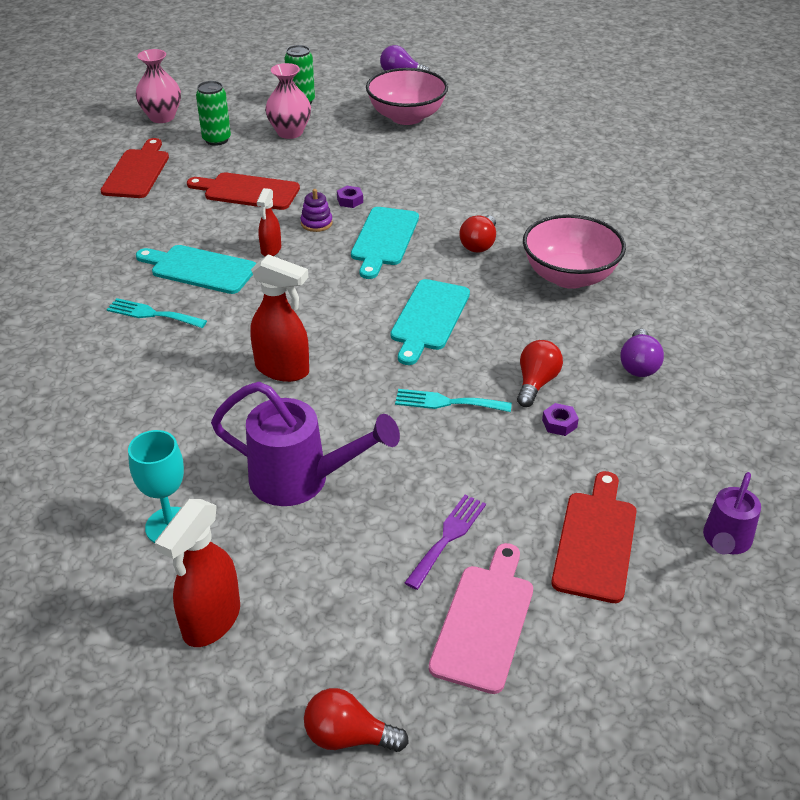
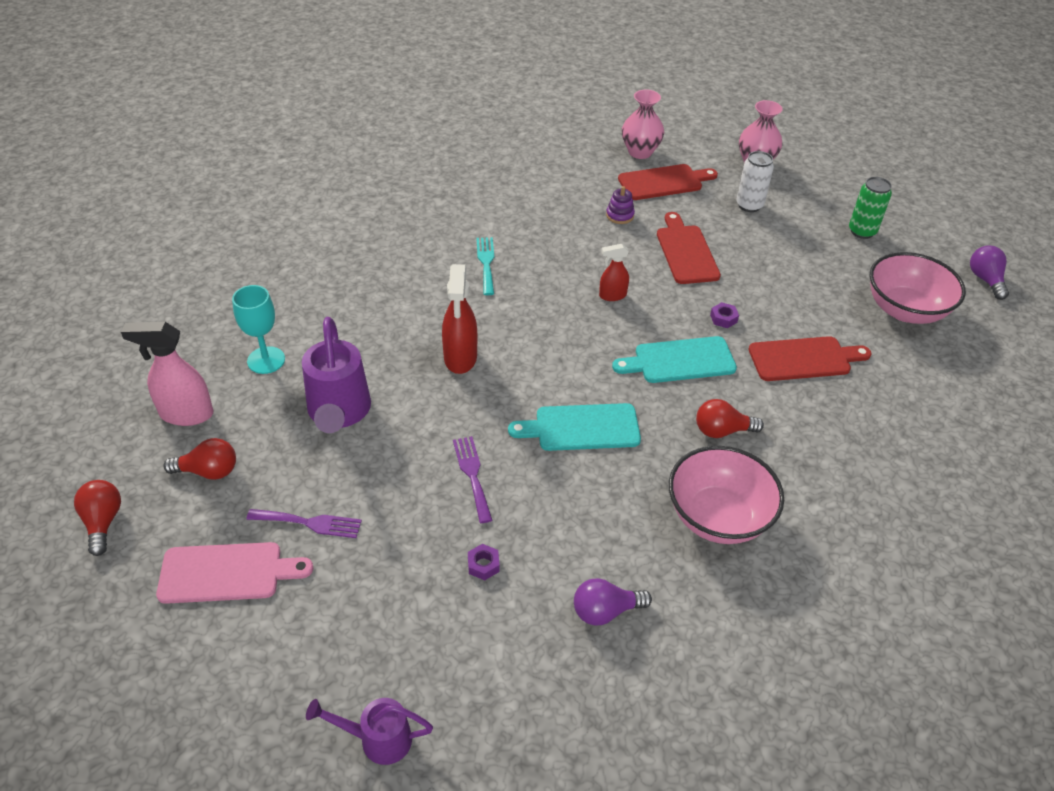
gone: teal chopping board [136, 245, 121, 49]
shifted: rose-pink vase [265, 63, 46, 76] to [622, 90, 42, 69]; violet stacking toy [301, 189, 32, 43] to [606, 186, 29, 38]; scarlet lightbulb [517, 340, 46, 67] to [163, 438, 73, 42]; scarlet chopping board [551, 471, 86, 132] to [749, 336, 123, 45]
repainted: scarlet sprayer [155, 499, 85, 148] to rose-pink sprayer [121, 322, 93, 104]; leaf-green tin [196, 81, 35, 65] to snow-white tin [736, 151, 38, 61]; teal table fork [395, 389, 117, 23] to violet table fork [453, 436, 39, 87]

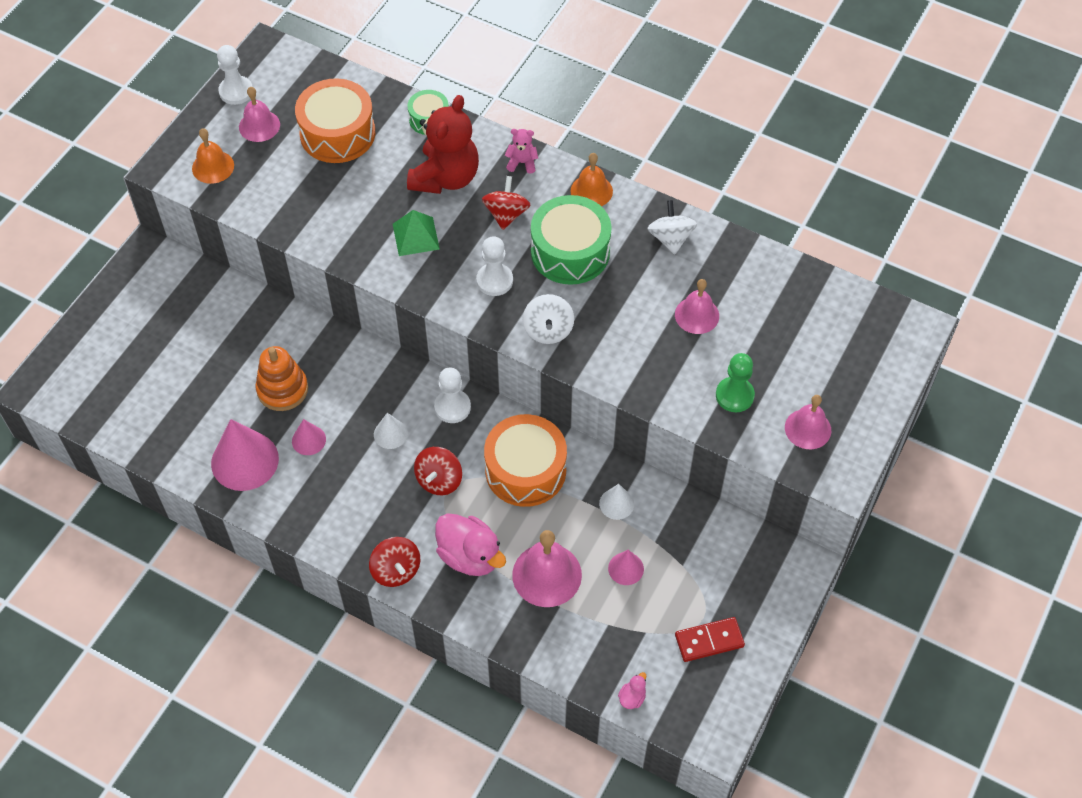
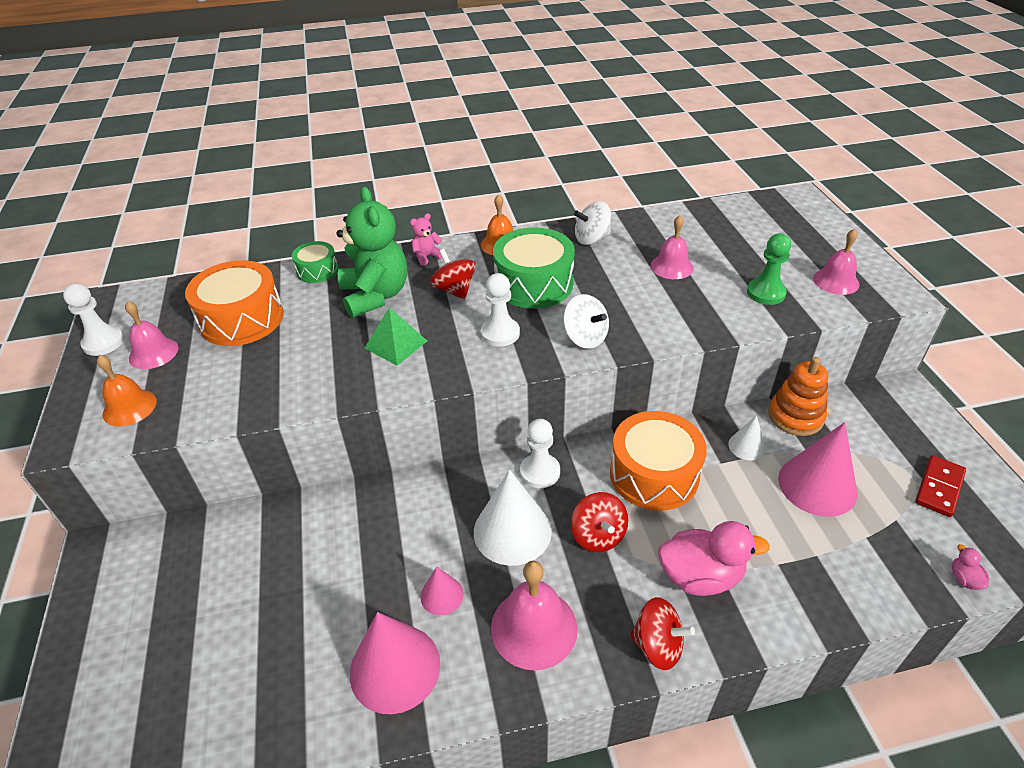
shifted: bright orange stacking toy [256, 346, 52, 65] to [768, 357, 60, 79]; rose-pink bell [512, 530, 70, 77] to [491, 561, 87, 109]
repainted: scarlet teddy [407, 95, 72, 99] to leaf-green teddy [337, 187, 70, 131]
rotated: snow-white whirligig [647, 200, 50, 55] = [574, 201, 37, 44] 60 degrees counterclockwise
scaled: snow-white cone shape [374, 413, 34, 36] = [474, 470, 78, 96] x1.95; rose-pink cone shape [608, 550, 36, 35] = [778, 422, 79, 95] x1.95

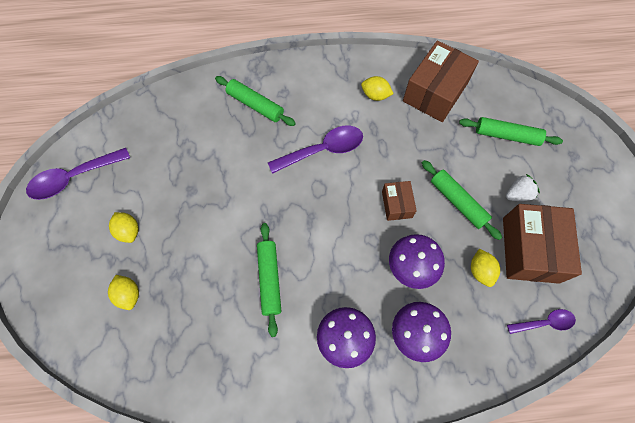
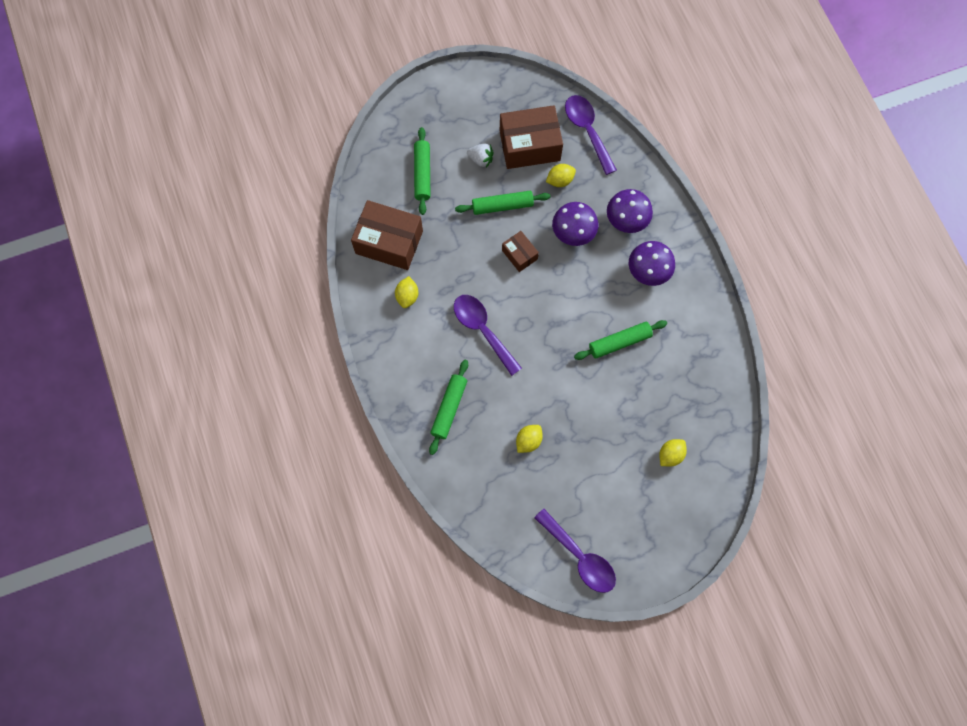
shifted: yellow toy lemon [109, 212, 30, 31] to [516, 425, 27, 28]
rotated: brown package [382, 181, 35, 40] = [502, 231, 37, 41] 75 degrees clockwise; leaf-green rolling pin [422, 160, 80, 80] = [455, 191, 95, 24] 45 degrees clockwise; snow-white berry [506, 174, 34, 27] = [467, 143, 27, 25] 150 degrees clockwise
scaled: violet tablespoon [507, 309, 69, 25] = [565, 95, 52, 80] x1.69

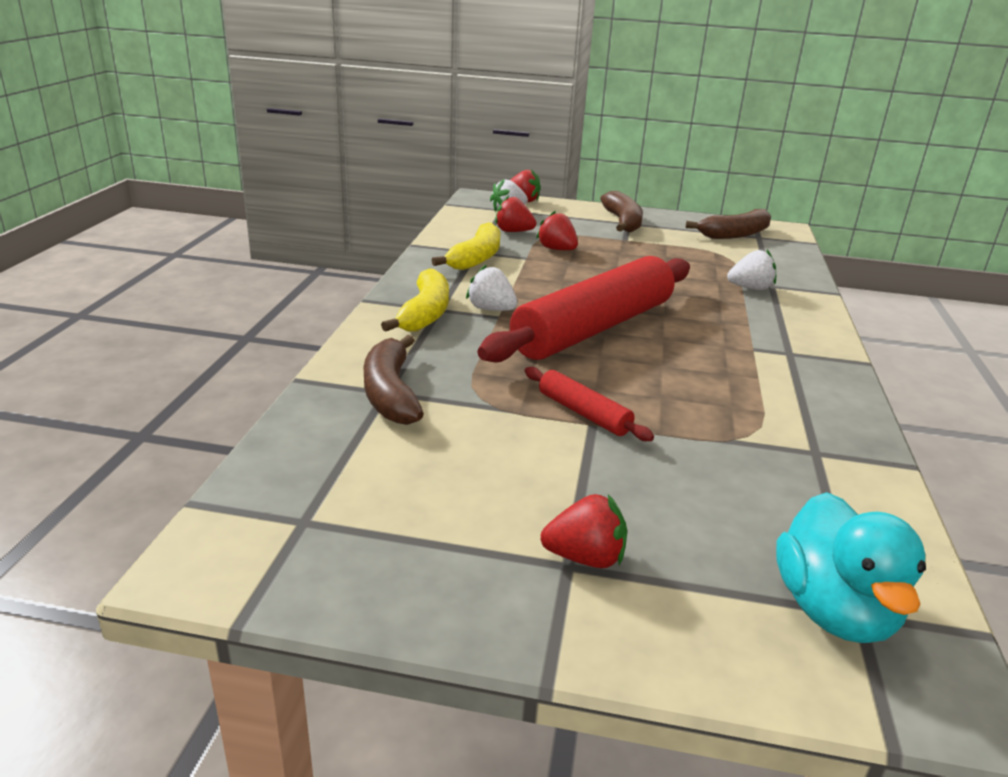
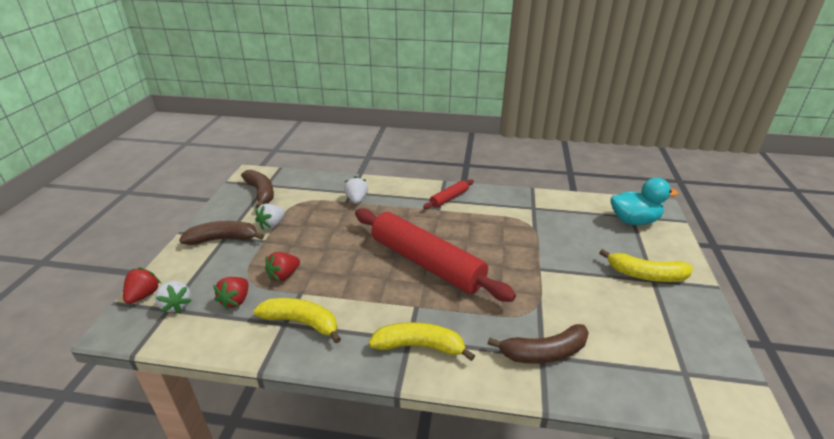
shifted: snow-white berry [466, 265, 51, 46] to [255, 204, 30, 26]; scarlet rolling pin [525, 367, 129, 74] to [423, 179, 51, 30]
swapped: scarlet berry [540, 494, 87, 74] to yellow banana [599, 249, 94, 33]

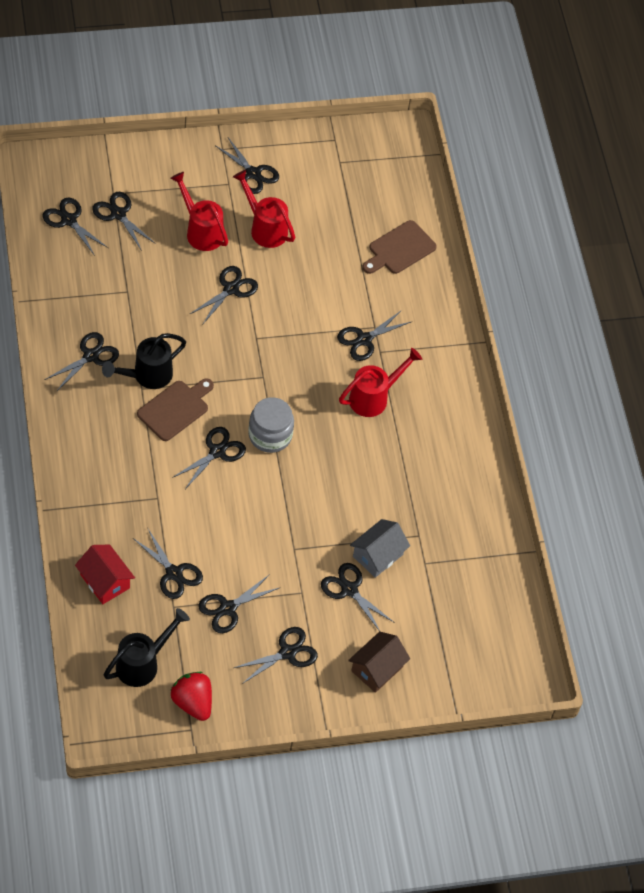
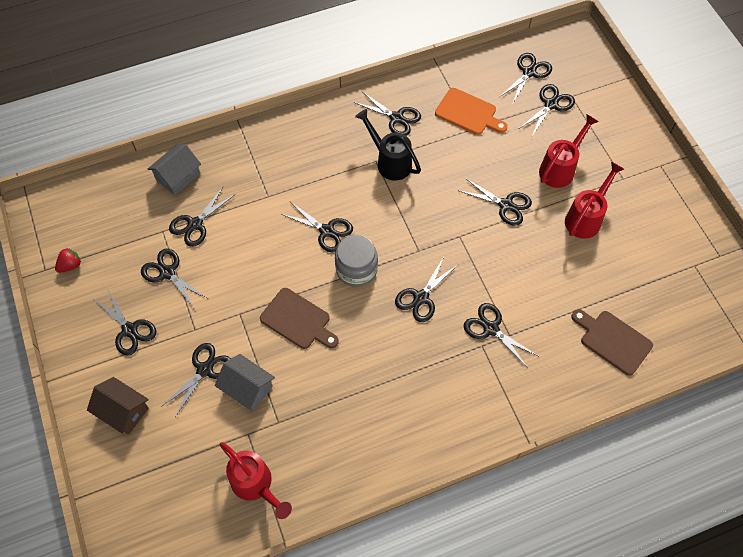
gone: jet-black sprinkling can [104, 608, 86, 79]
new: bright orange chopping board [435, 88, 73, 47]
shifted: brown chopping board [137, 378, 77, 63] to [260, 288, 79, 61]; jet-black scissors [216, 138, 63, 56] to [395, 257, 61, 65]; scarlet sprinkling can [339, 348, 83, 69] to [220, 442, 72, 77]
repainted: scarlet house [75, 545, 60, 59] to ash-grey house [148, 144, 53, 51]
scaled: scarlet berry [170, 672, 42, 49] = [55, 248, 26, 25] x0.61

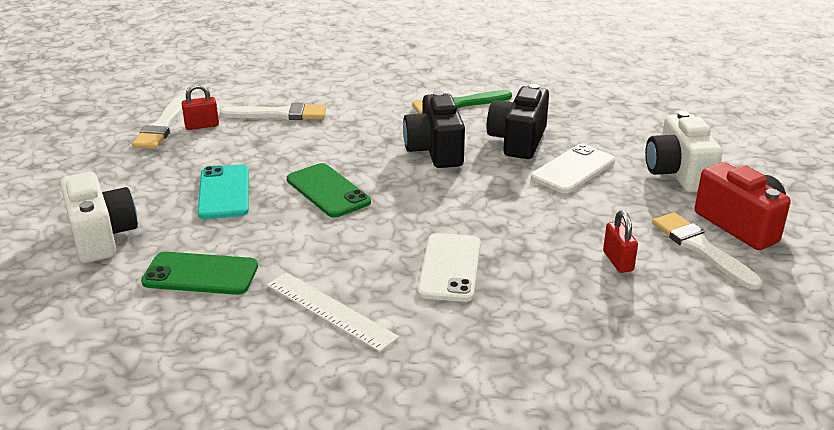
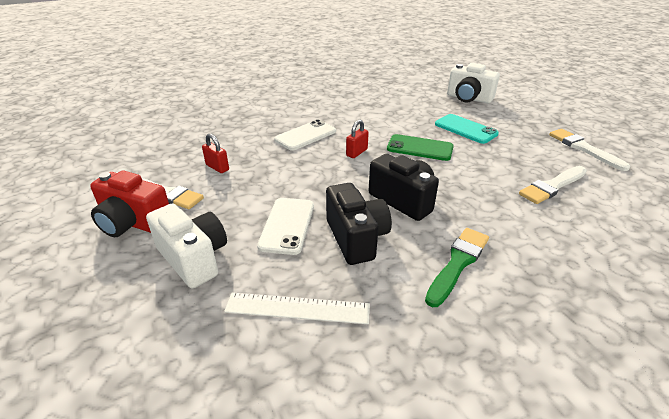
gone: leaf-green phone [141, 252, 117, 43]
shifted: scarlet small lock [182, 84, 37, 46] to [346, 120, 23, 38]; snow-white ruler [267, 272, 132, 80] to [224, 292, 146, 32]
rotated: snow-white phone [417, 233, 64, 69] = [274, 119, 62, 32] 75 degrees clockwise

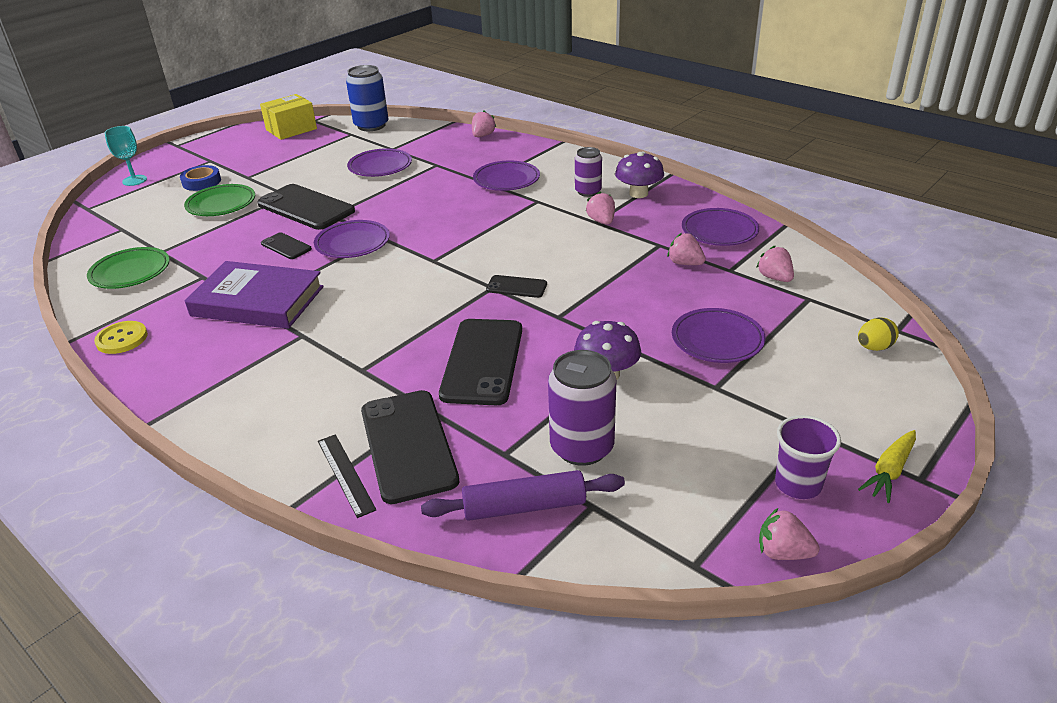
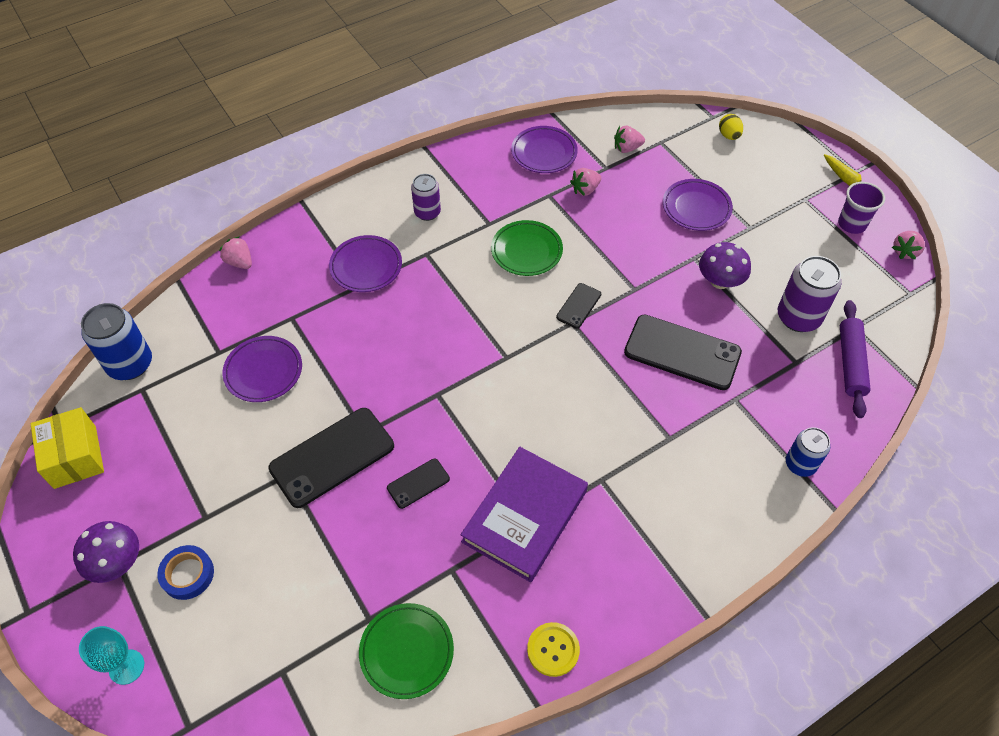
gone: violet plate [314, 220, 76, 38]; jet-black phone [361, 390, 98, 114]; rose-pink berry [586, 192, 29, 32]
shifted: leaf-green plate [184, 184, 71, 32] to [491, 220, 72, 56]; violet mushroom [615, 152, 49, 46] to [73, 521, 66, 62]
swapped: jet-black ruler [318, 434, 59, 84] to cobalt tin [786, 427, 44, 50]

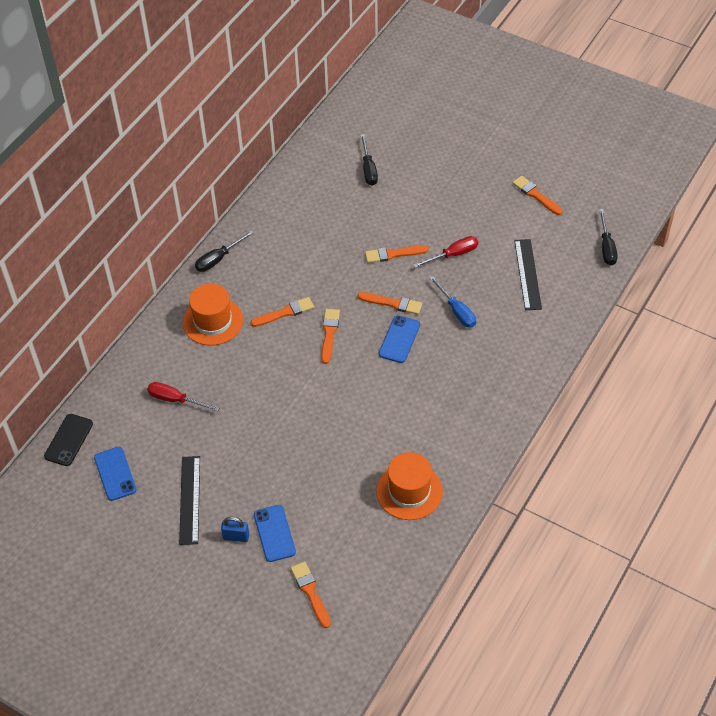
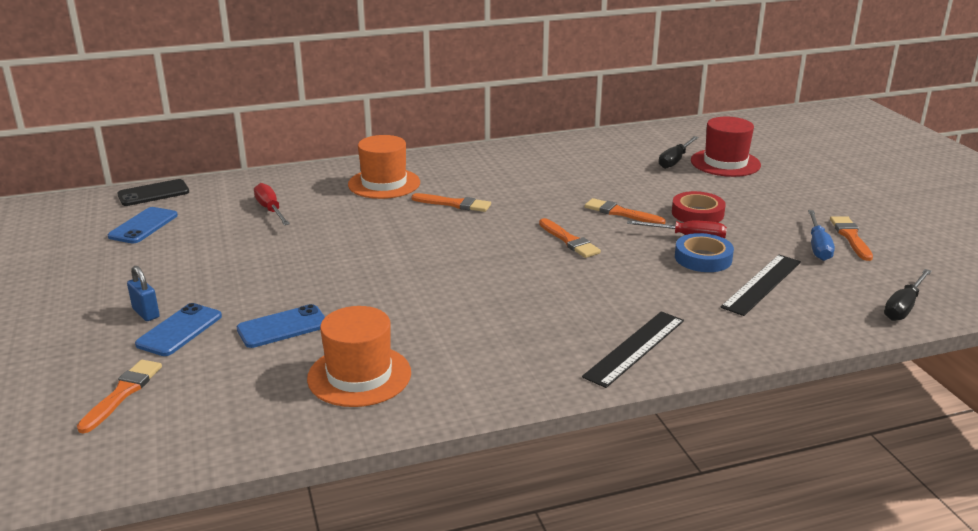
gone: jet-black flat screwdriver [195, 230, 59, 42]; bright orange paintbrush [321, 309, 19, 55]
new: scarlet sticky tape [672, 191, 54, 31]; cobalt sticky tape [675, 233, 59, 39]; scarlet tall hat [691, 116, 70, 61]
shifted: jet-black ruler [179, 456, 21, 89] to [582, 311, 102, 77]; cobalt phone [379, 315, 41, 48] to [237, 304, 88, 44]; cobalt flat screwdriver [430, 276, 46, 52] to [808, 210, 27, 51]

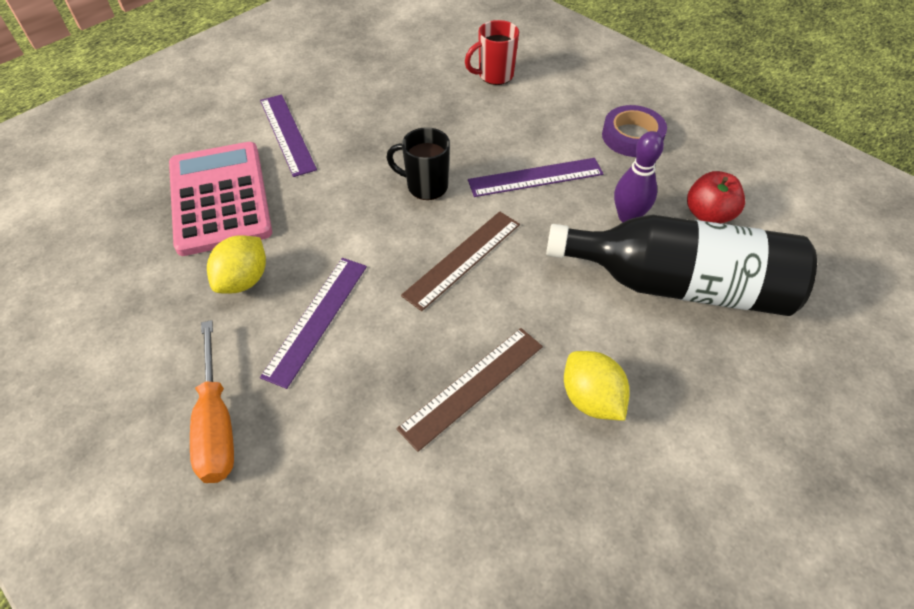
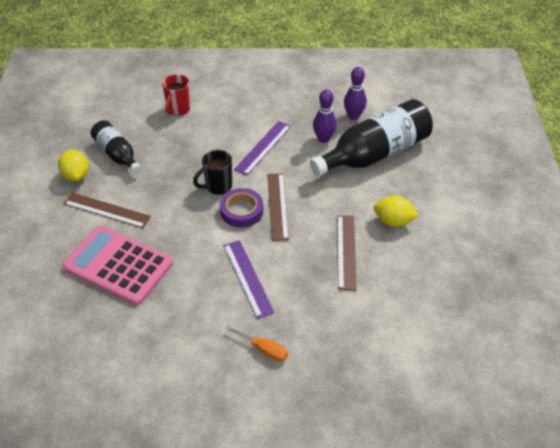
new: jet-black flask [91, 120, 50, 54]
shifted: yellow toy lemon [207, 235, 59, 59] to [58, 149, 31, 32]; violet sticky tape [602, 105, 65, 52] to [220, 188, 44, 40]
swapped: scarlet toy apple [687, 171, 58, 52] to violet tenpin [344, 67, 23, 53]
repainted: violet ruler [260, 95, 57, 82] to brown ruler [64, 193, 87, 35]
scaled: bright orange flat screwdriver [190, 320, 44, 163] = [226, 325, 62, 36] x0.65

